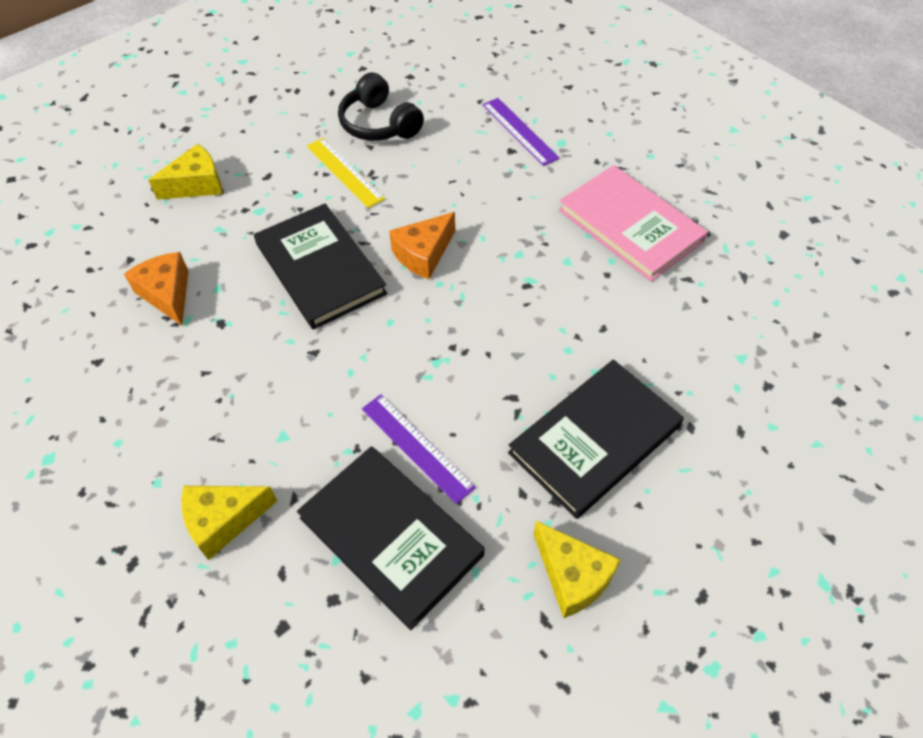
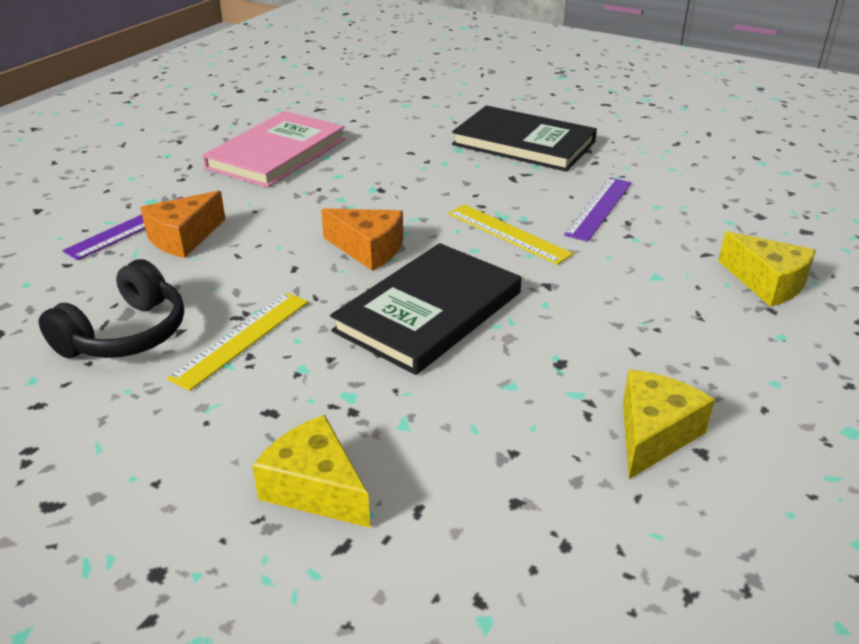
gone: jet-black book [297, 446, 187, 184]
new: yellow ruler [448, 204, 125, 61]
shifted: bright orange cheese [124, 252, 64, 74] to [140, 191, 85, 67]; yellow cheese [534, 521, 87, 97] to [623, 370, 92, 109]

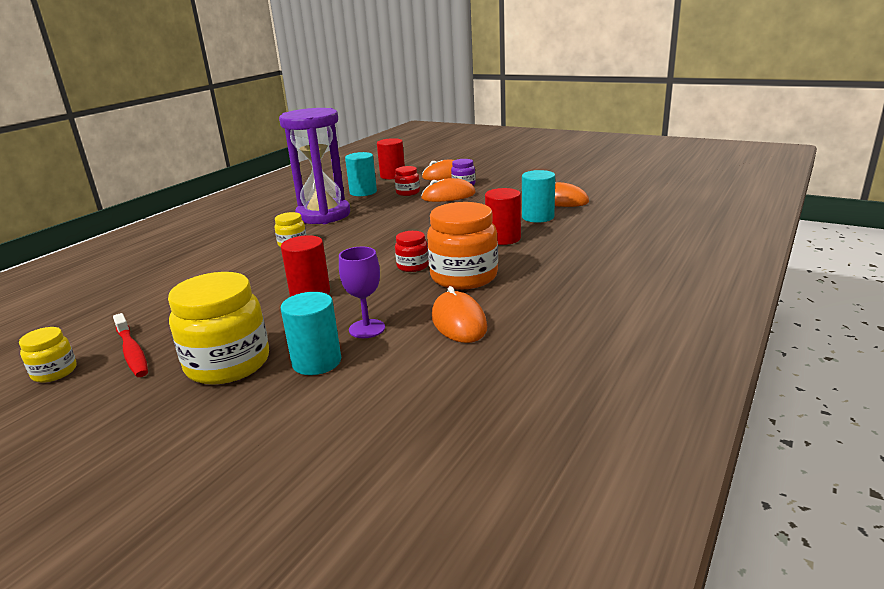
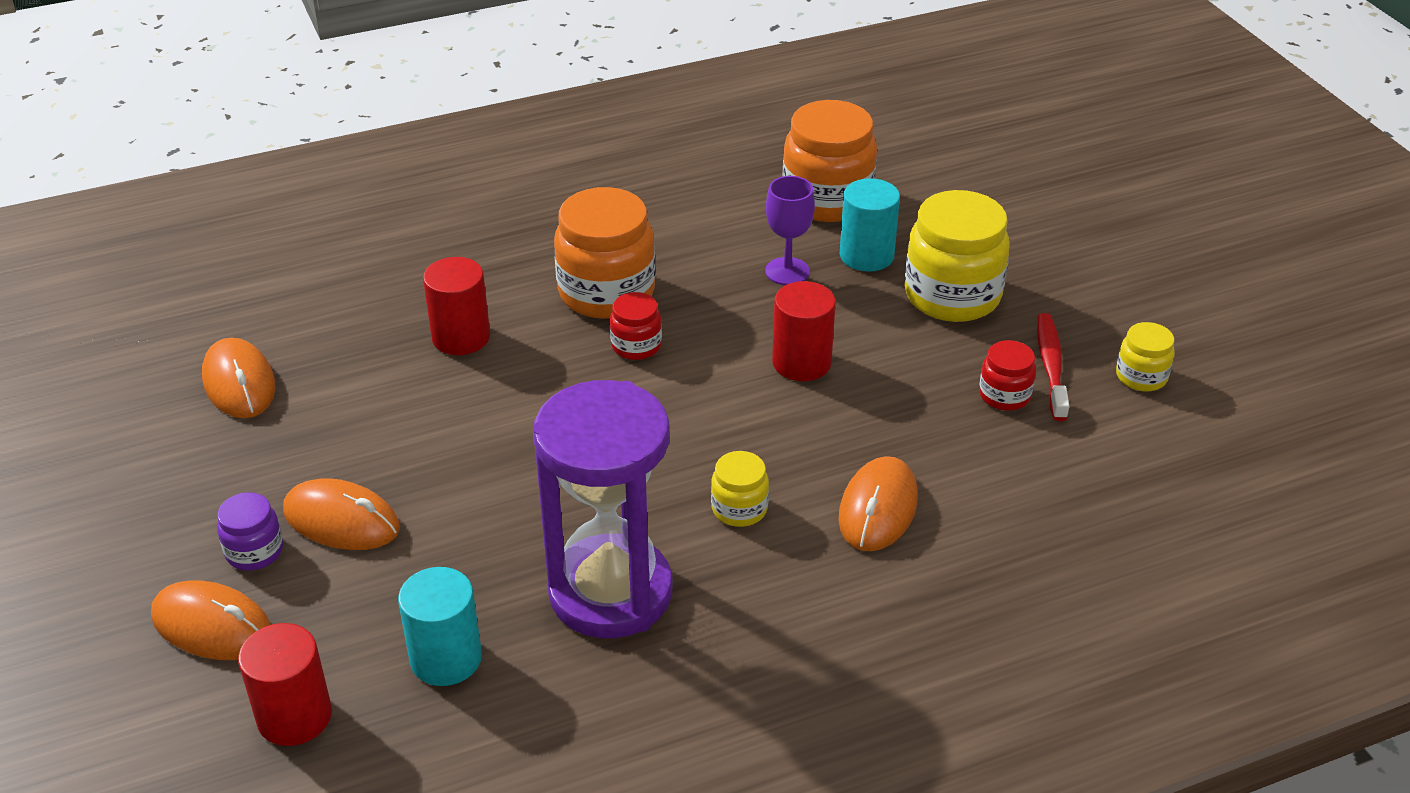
gone: teal solid cylinder [522, 170, 33, 53]
new: bright orange jam jar [782, 100, 95, 122]
shifted: scarlet jam jar [395, 166, 25, 30] to [979, 340, 57, 71]; bright orange mouse [432, 286, 55, 57] to [838, 456, 80, 95]

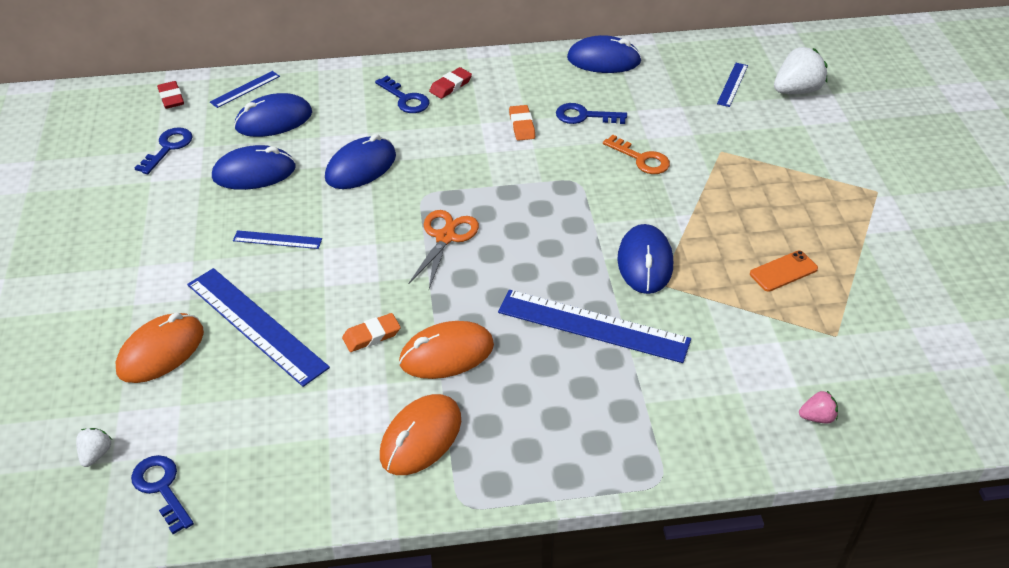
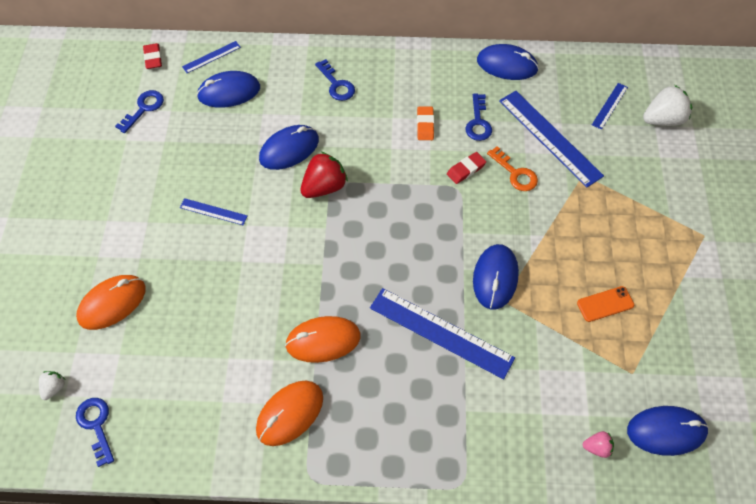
gone: bright orange gum eraser [342, 313, 59, 39]; bright orange scissors [408, 210, 71, 79]
new: scarlet berry [300, 151, 48, 47]
shifted: cobalt ruler [187, 268, 143, 119] to [499, 91, 105, 96]; cobalt mouse [212, 145, 84, 45] to [627, 406, 82, 50]; scarlet gum eraser [429, 67, 43, 32] to [447, 152, 39, 32]
rotated: cobalt latchkey [556, 103, 71, 21] = [465, 93, 27, 48] 105 degrees counterclockwise

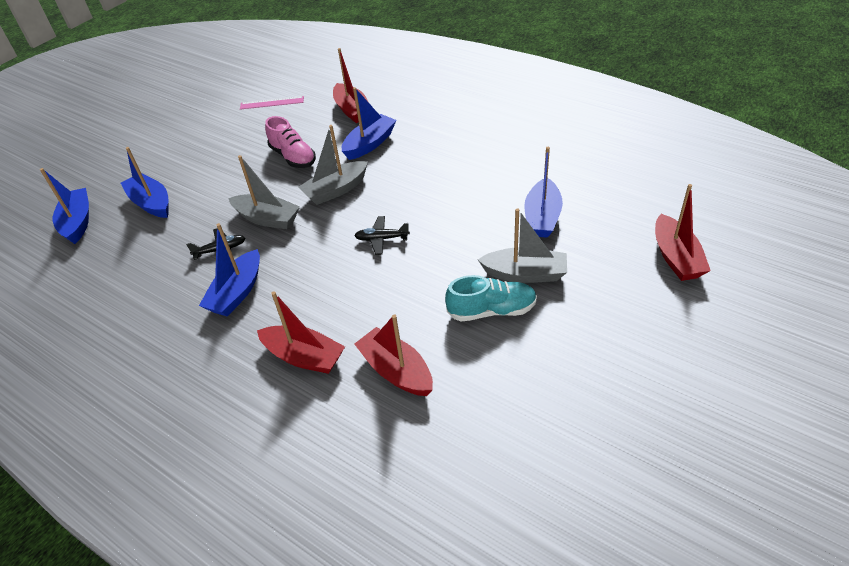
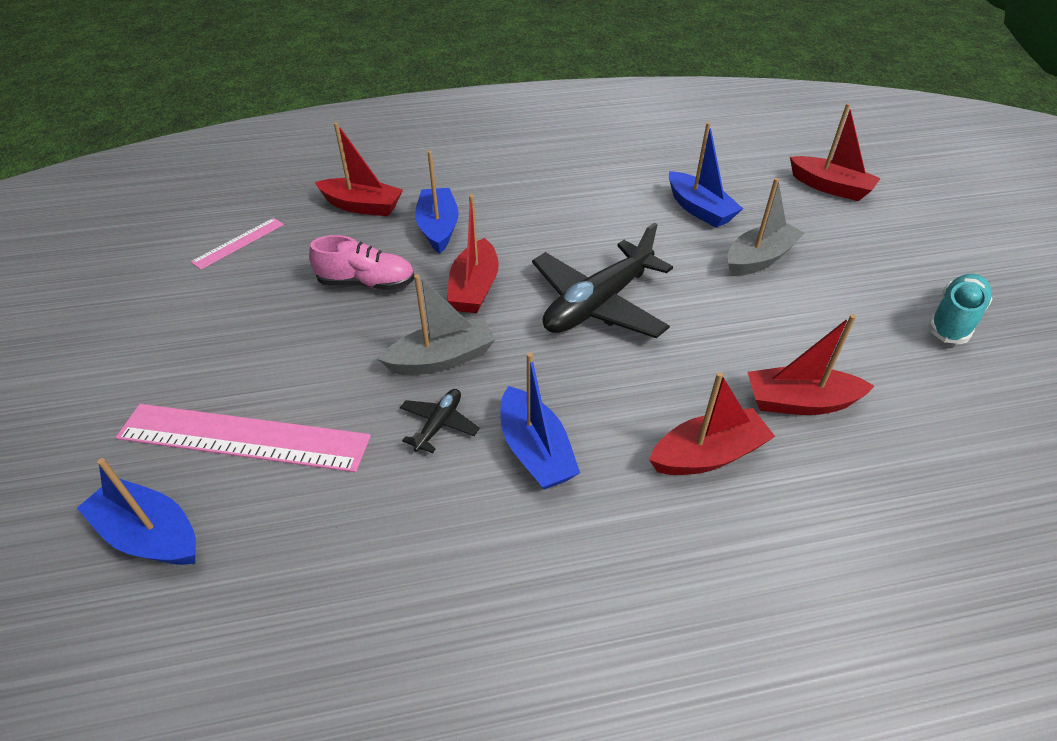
shifted: teal sneaker [445, 275, 92, 46] to [928, 274, 64, 70]
swapped: cobalt sailboat [121, 147, 48, 71] to rose-pink ruler [116, 404, 255, 68]
repainted: ash-grey sailboat [299, 125, 69, 80] to scarlet sailboat [447, 195, 52, 118]
scaled: jet-black aeroplane [354, 216, 56, 39] = [532, 222, 141, 116] x2.24

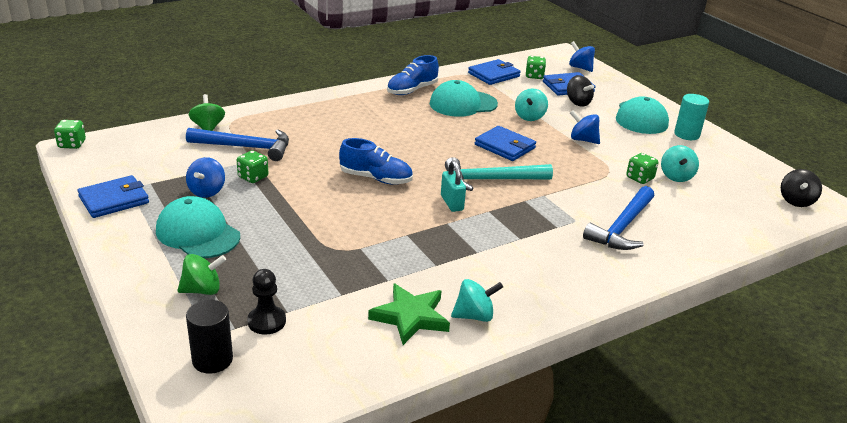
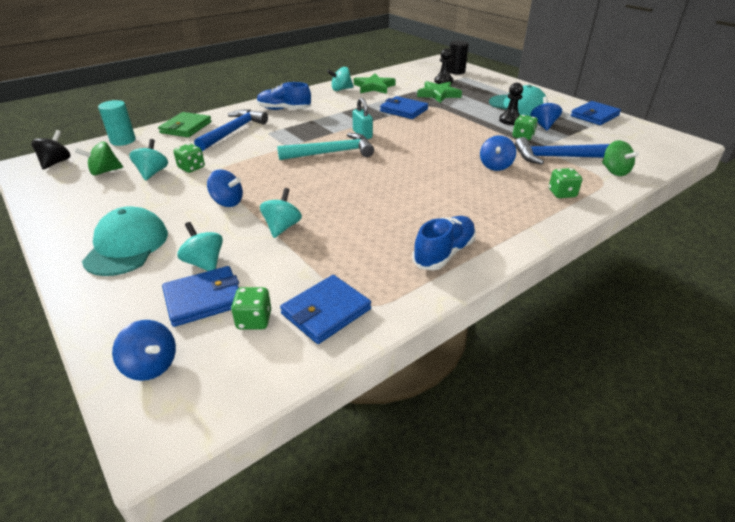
gone: teal peaked cap [430, 80, 68, 37]
new: leaf-green wallet [158, 112, 54, 25]; leaf-green star [417, 81, 45, 22]; cobalt whirligig [480, 136, 36, 35]; jet-black pawn [499, 83, 24, 42]
shifted: leaf-green game die [54, 120, 32, 29] to [549, 168, 33, 30]; leaf-green whirligig [177, 254, 49, 41] to [75, 142, 48, 34]; cobalt sneaker [339, 138, 74, 47] to [257, 82, 54, 28]; cobalt wallet [475, 126, 61, 35] to [380, 96, 48, 23]; teal solid cylinder [674, 94, 35, 46] to [98, 100, 38, 46]
repainted: jet-black whirligig [567, 75, 27, 32] to teal whirligig [177, 222, 46, 49]

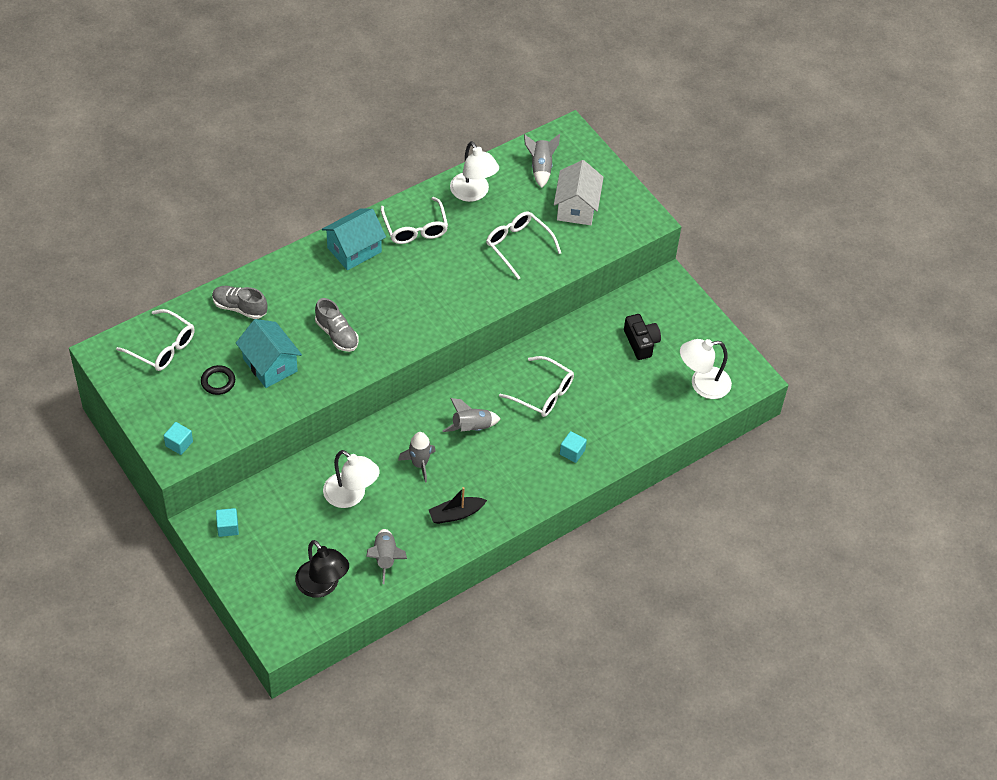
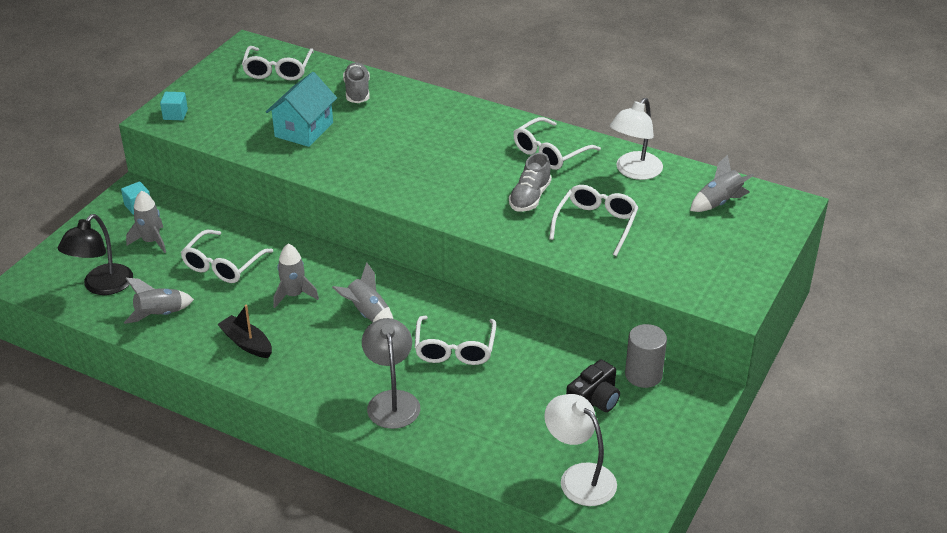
gone: jet-black ring [201, 365, 34, 30]; teal house [322, 208, 64, 62]; snow-white house [554, 160, 50, 65]
new: ash-grey toy rocket [126, 190, 40, 63]; ash-grey solid cylinder [625, 324, 42, 64]
shifted: ash-grey sneaker [315, 298, 44, 54] to [509, 153, 42, 59]
swapped: snow-white lamp [323, 450, 57, 58] to snow-white eyeglasses [181, 230, 92, 53]; teal solid cube [560, 431, 27, 32] to ash-grey lamp [362, 318, 58, 111]

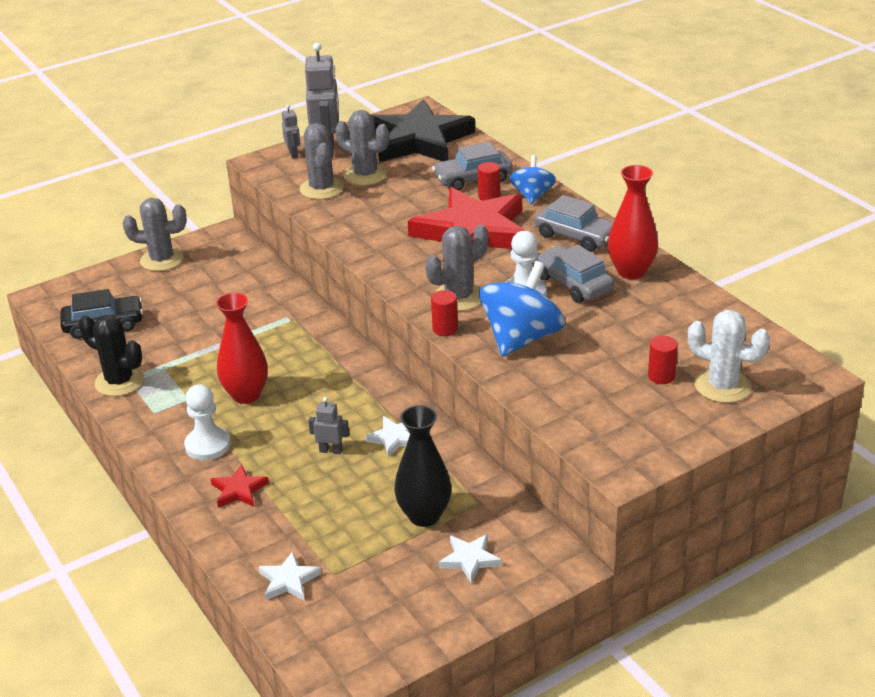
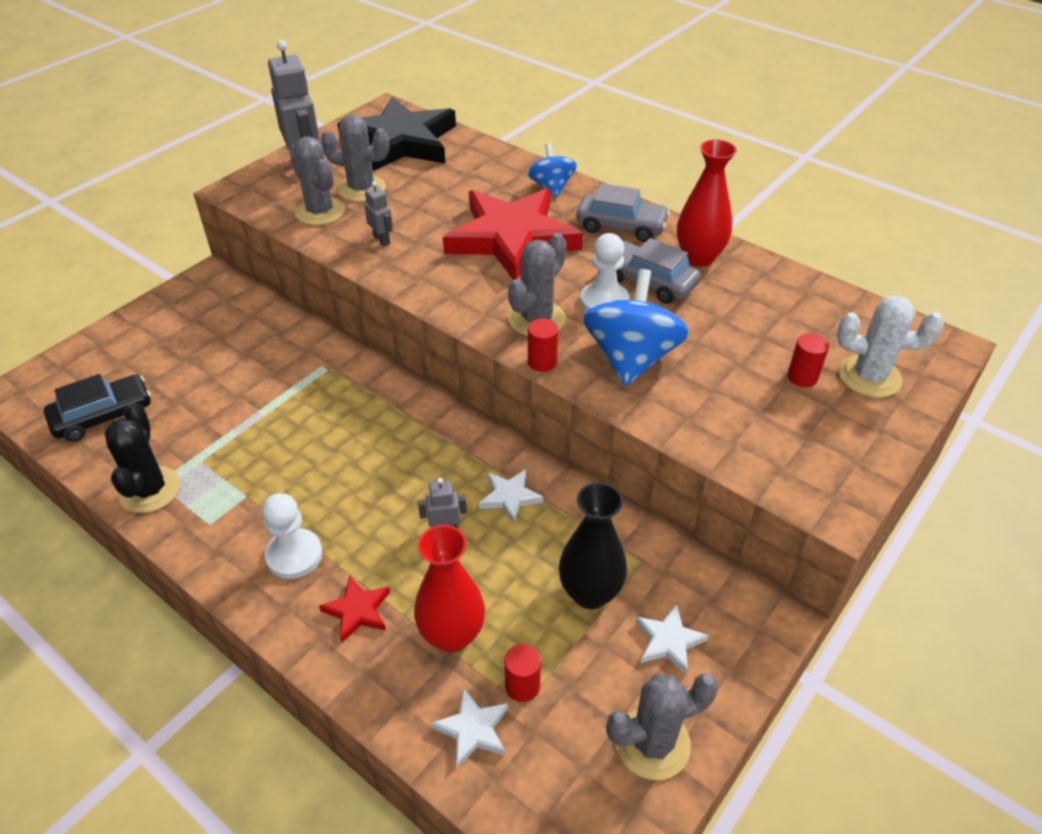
gone: ash-grey car [432, 141, 81, 49]
shifted: ash-grey saguaro cactus [123, 198, 64, 73] to [606, 674, 113, 106]; scarlet vase [216, 292, 52, 112] to [414, 525, 71, 127]; ash-grey robot [282, 105, 19, 54] to [364, 181, 29, 65]; scarlet solid cylinder [478, 162, 22, 39] to [504, 644, 37, 58]
rotated: jet-black saguaro cactus [79, 315, 65, 81] = [105, 403, 76, 110] 75 degrees clockwise

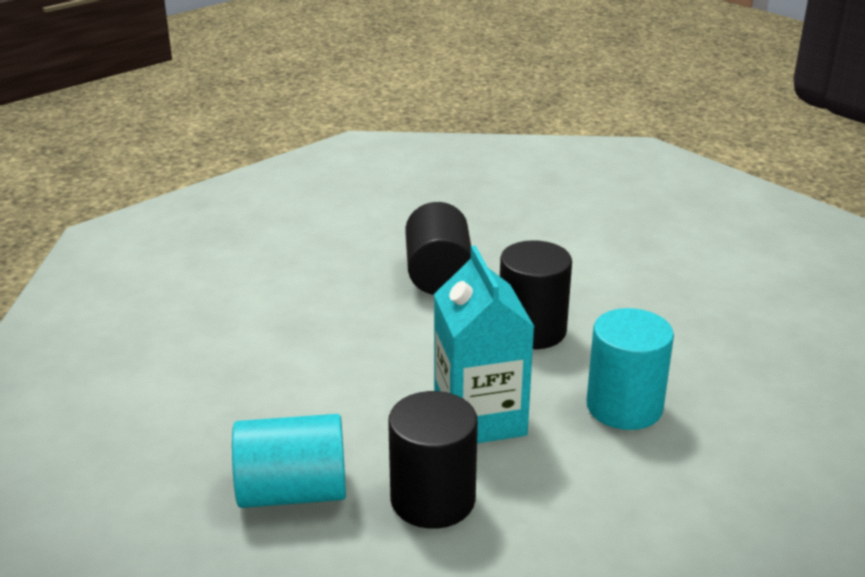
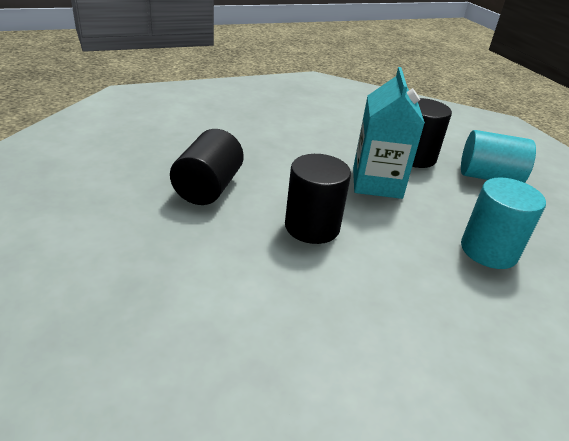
shifted: jet-black solid cylinder [405, 202, 66, 93] to [170, 129, 74, 76]; teal solid cylinder [587, 308, 87, 122] to [461, 178, 85, 91]

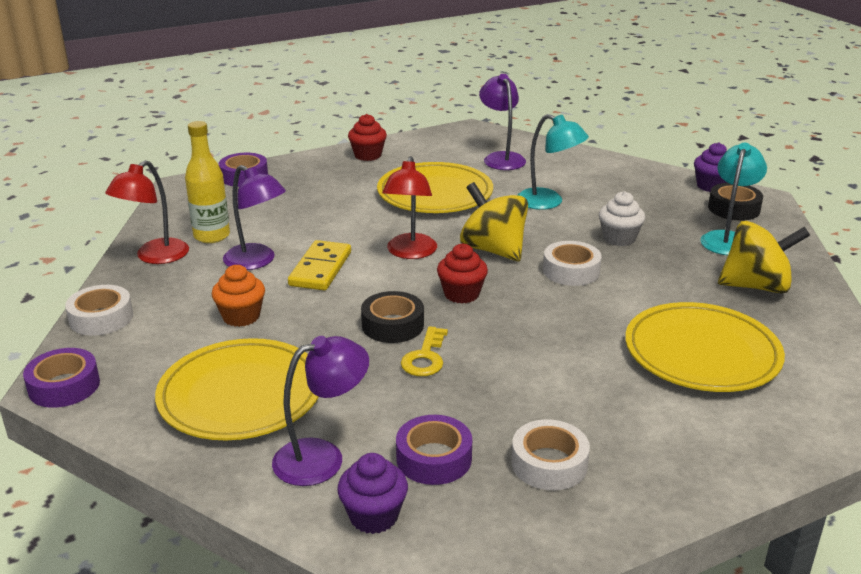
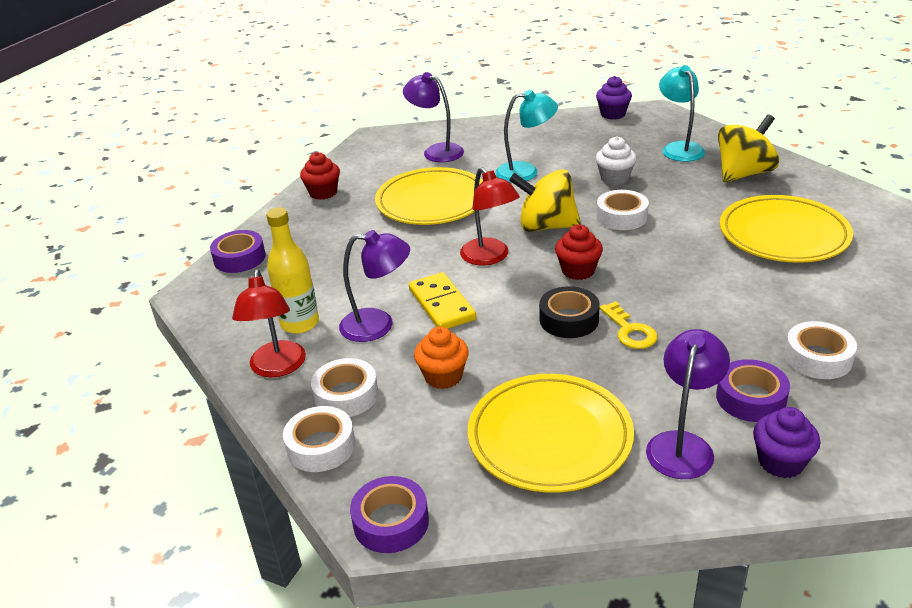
gone: jet-black sticky tape [708, 183, 55, 38]
new: snow-white sticky tape [311, 358, 67, 59]

